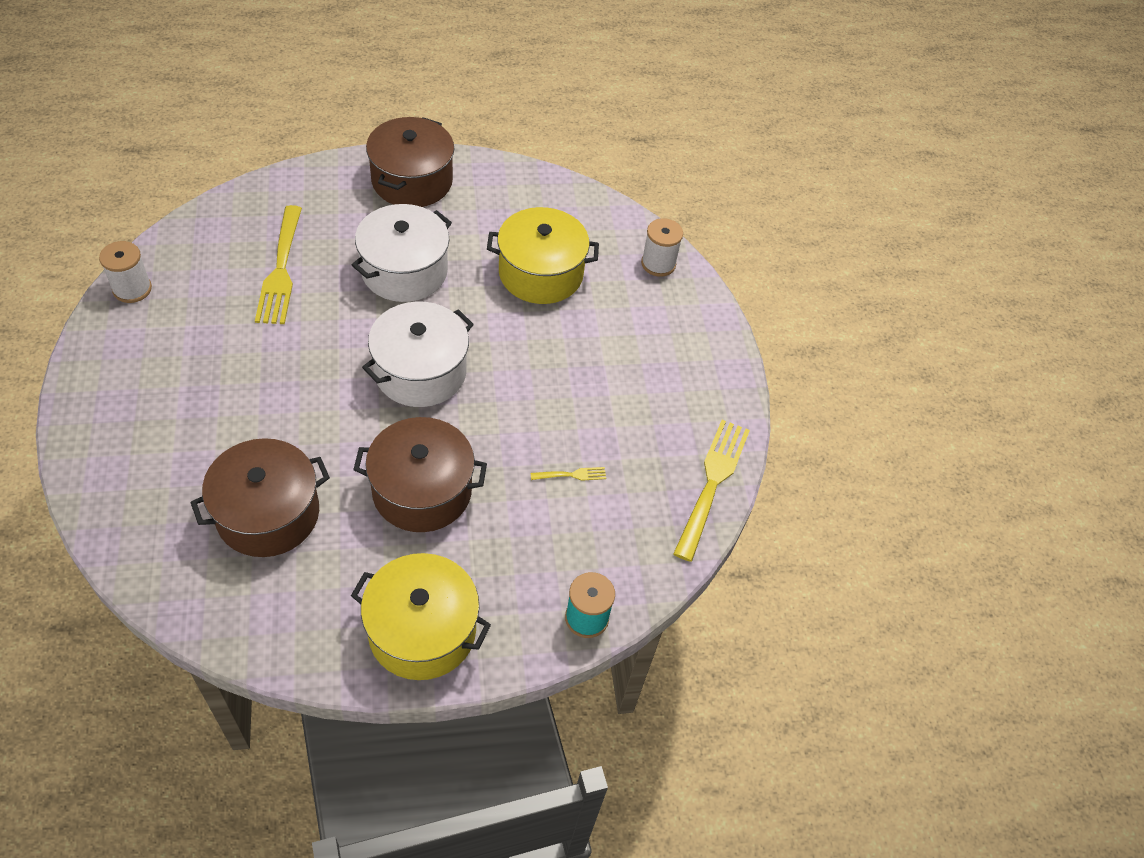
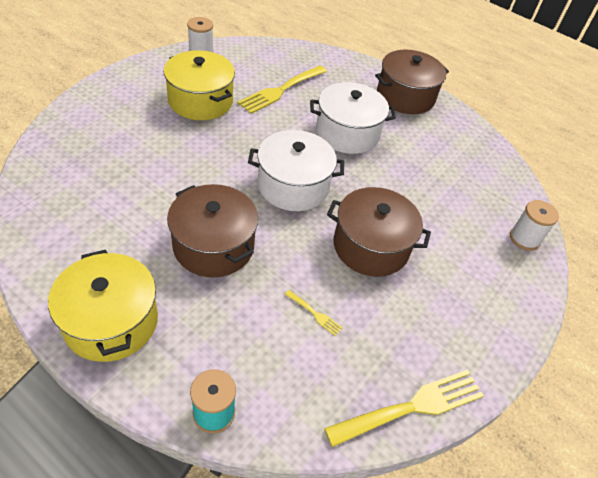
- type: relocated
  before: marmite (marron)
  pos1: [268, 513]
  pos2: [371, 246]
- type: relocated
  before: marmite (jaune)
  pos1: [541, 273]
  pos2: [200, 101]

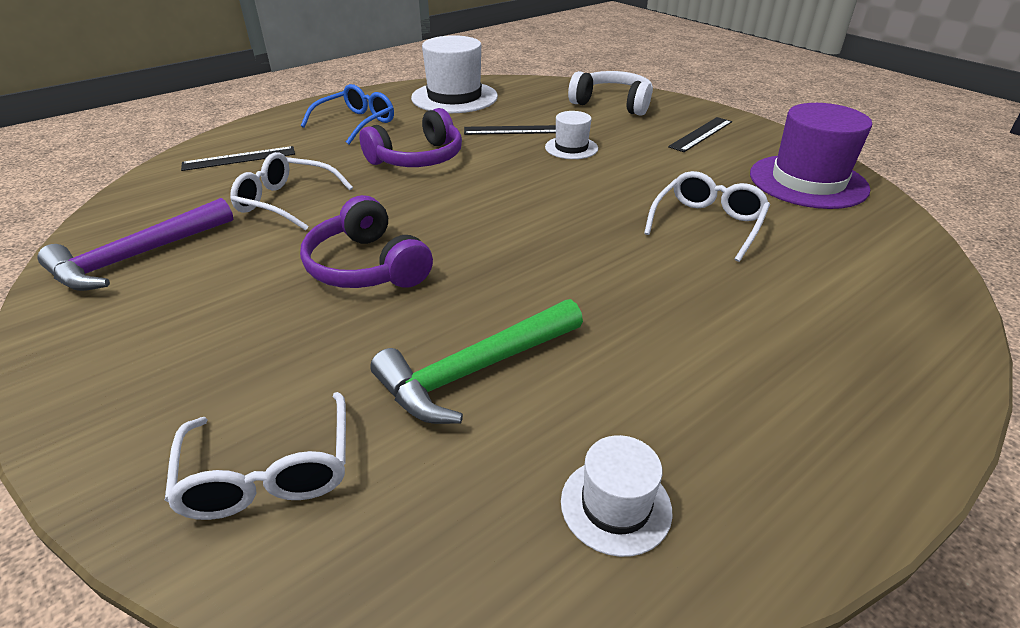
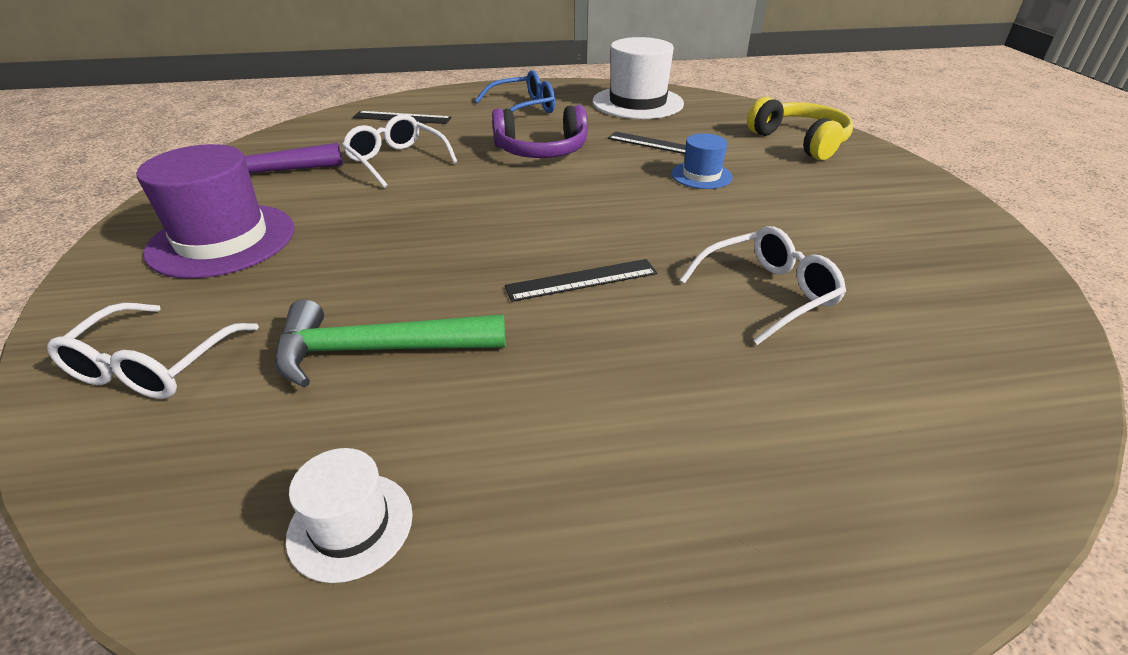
- type: missing
  before: casque audio (violet)
  pos1: [367, 266]
- type: relocated
  before: règle (noir)
  pos1: [701, 134]
  pos2: [581, 280]
- type: relocated
  before: chapeau (violet)
  pos1: [807, 181]
  pos2: [222, 240]
- type: colour
  before: chapeau (blanc)
  after: chapeau (bleu)
  pos1: [571, 148]
  pos2: [701, 175]
- type: colour
  before: casque audio (blanc)
  after: casque audio (jaune)
  pos1: [612, 104]
  pos2: [799, 141]

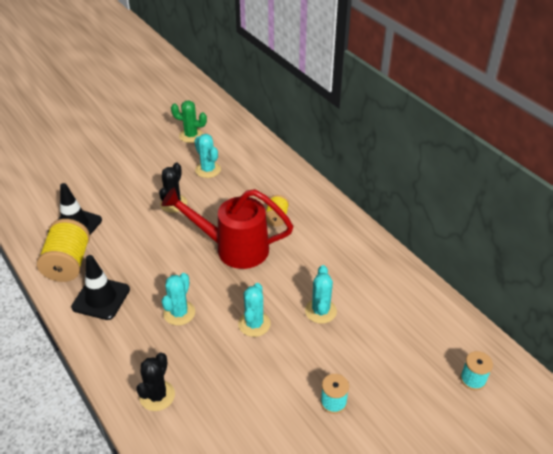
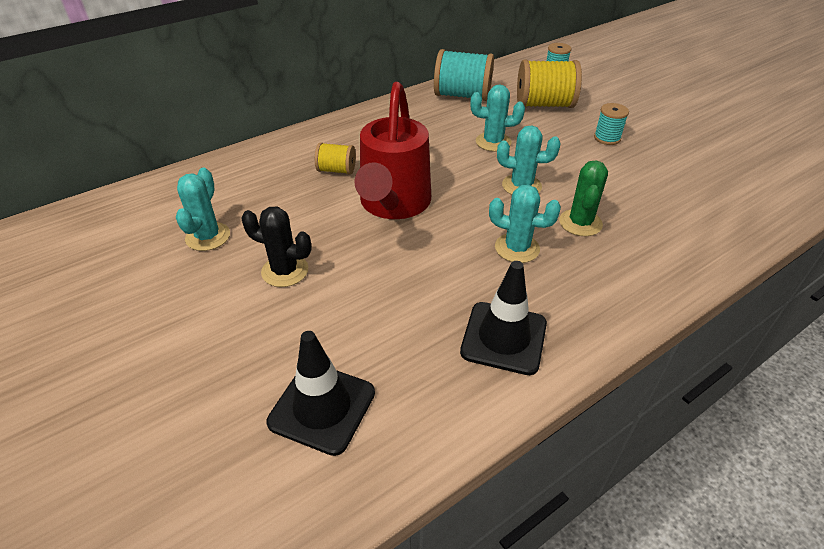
- type: missing
  before: cactus (noir)
  pos1: [157, 395]
- type: appeared
  after: bobine (turquoise)
  pos2: [462, 95]
- type: relocated
  before: bobine (jaune)
  pos1: [68, 263]
  pos2: [544, 104]
- type: relocated
  before: cactus (vert)
  pos1: [191, 135]
  pos2: [580, 223]
- type: spun
  before: cactus (turquoise)
  pos1: [208, 170]
  pos2: [208, 237]
  turn: -45

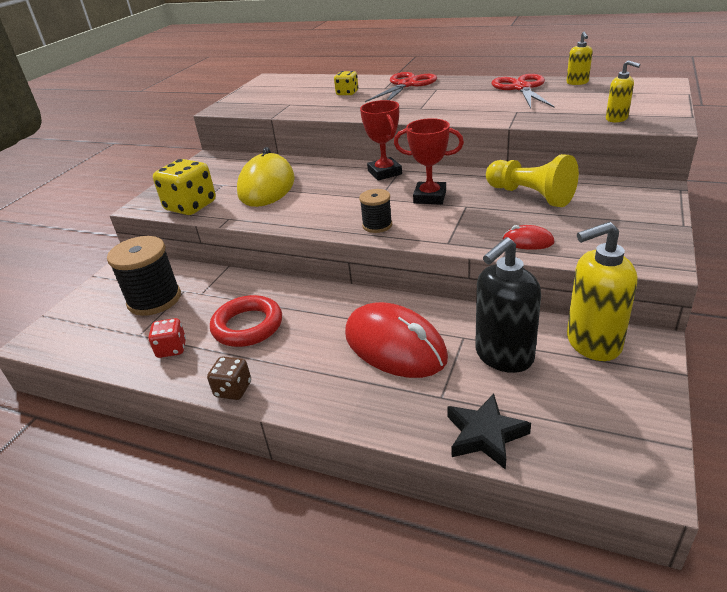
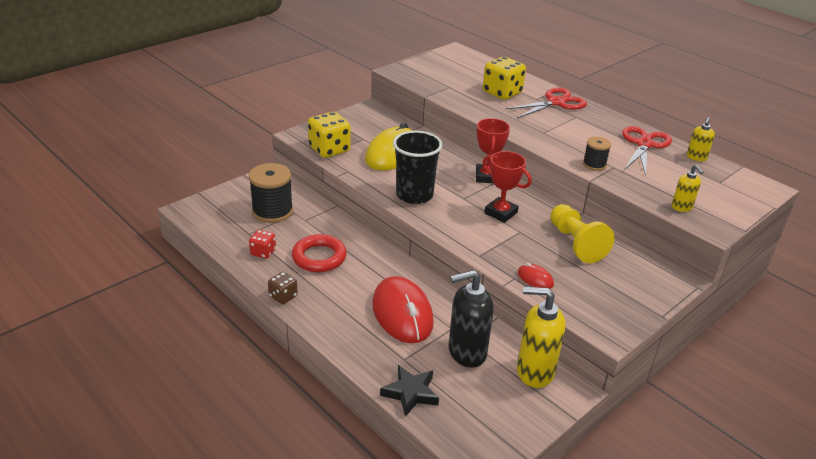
- type: appeared
  after: gobelet (noir)
  pos2: [414, 195]
- type: relocated
  before: bobine (noir)
  pos1: [377, 225]
  pos2: [594, 164]
- type: size
  before: dé (jaune)
  pos1: [347, 93]
  pos2: [502, 93]
  scale: 1.81

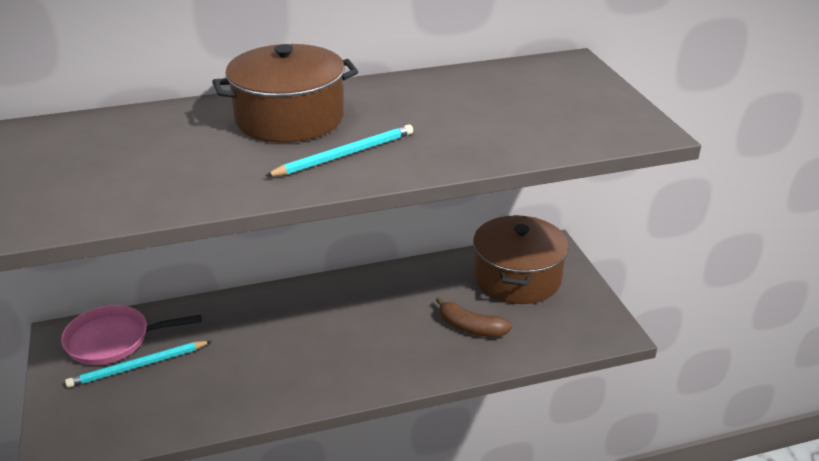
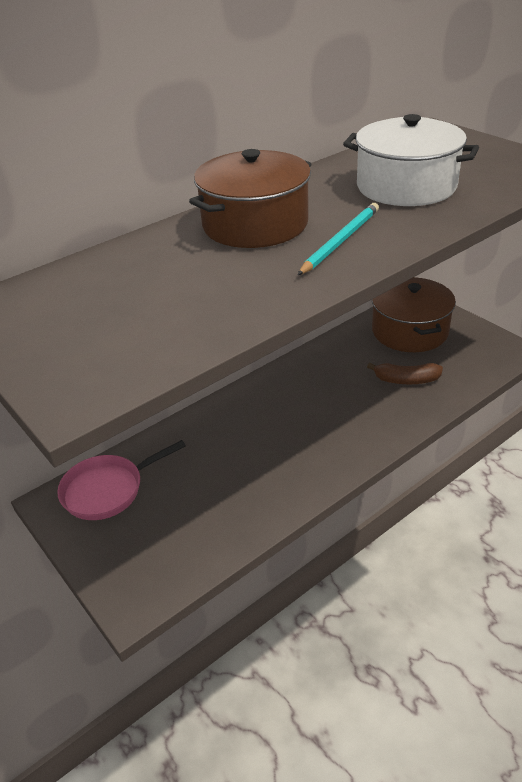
- type: missing
  before: crayon (turquoise)
  pos1: [137, 366]
- type: appeared
  after: marmite (blanc)
  pos2: [406, 186]

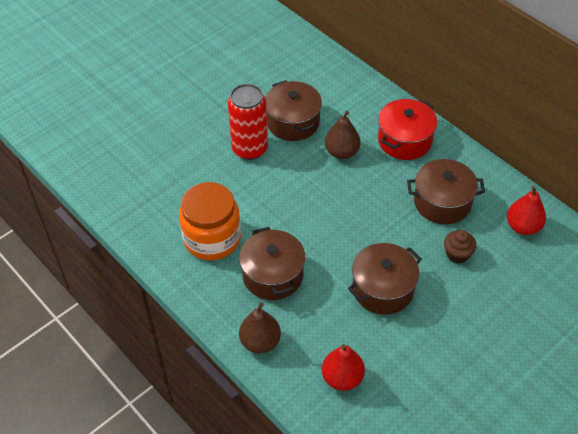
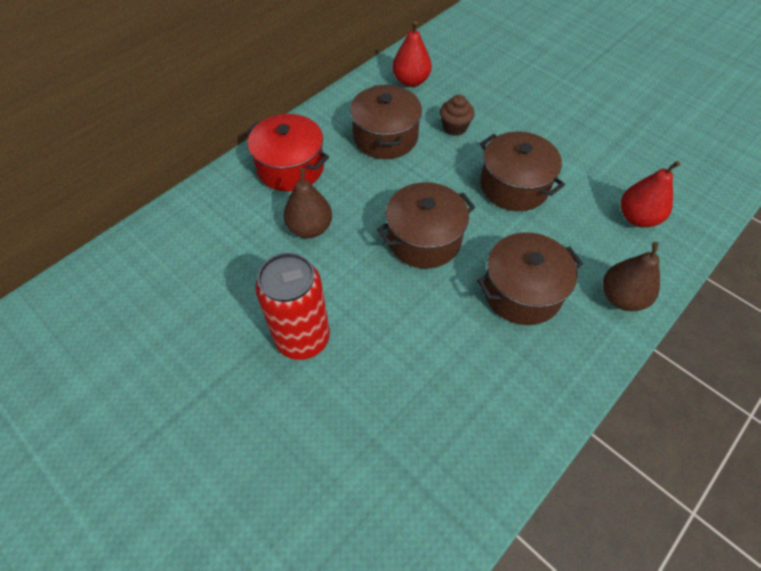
- type: missing
  before: bocal (orange)
  pos1: [212, 238]
- type: relocated
  before: marmite (marron)
  pos1: [293, 122]
  pos2: [424, 239]

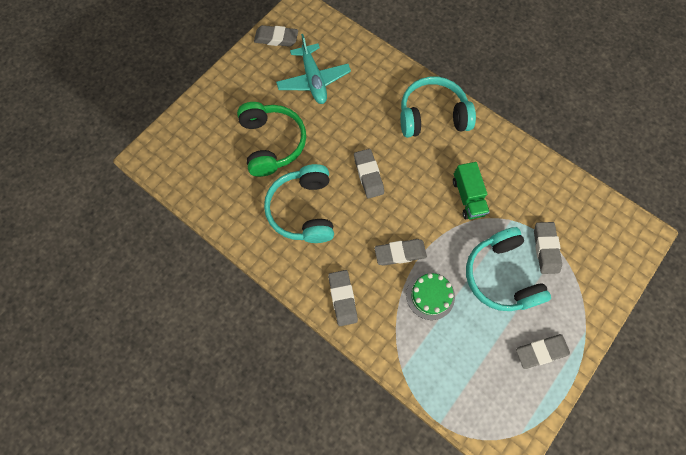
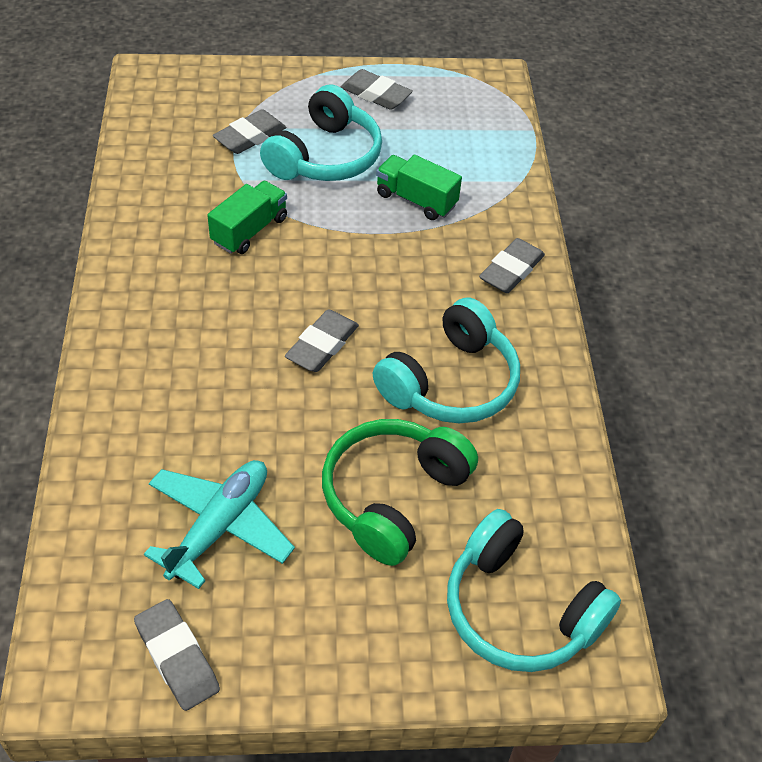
- type: missing
  before: gomme (gris)
  pos1: [400, 253]
- type: relocated
  before: casque audio (turquoise)
  pos1: [432, 116]
  pos2: [519, 610]
- type: exchanged
  before: gâteau (vert)
  after: camion (vert)
  pos1: [430, 295]
  pos2: [416, 200]

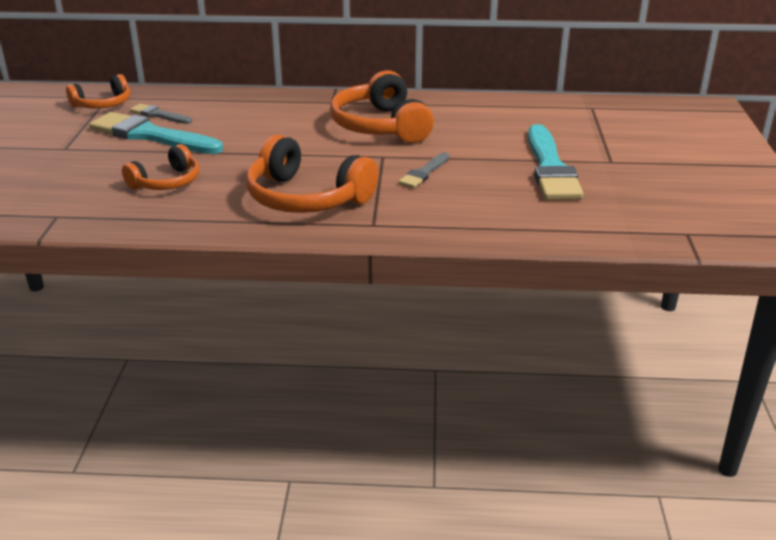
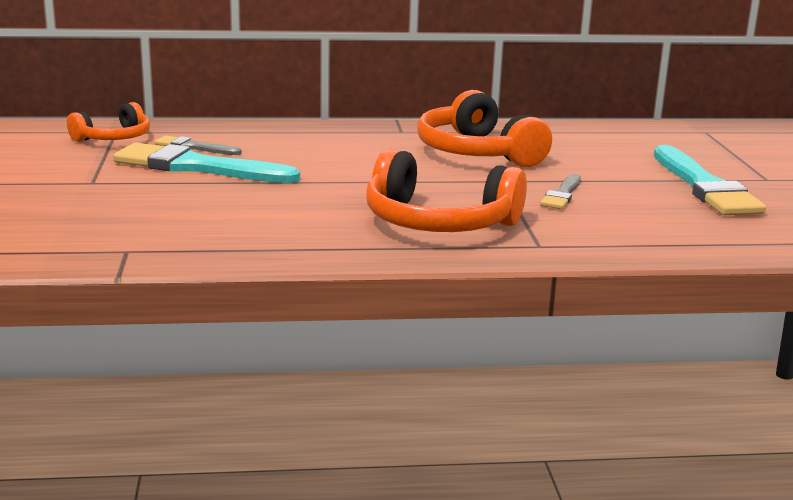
- type: missing
  before: casque audio (orange)
  pos1: [167, 182]

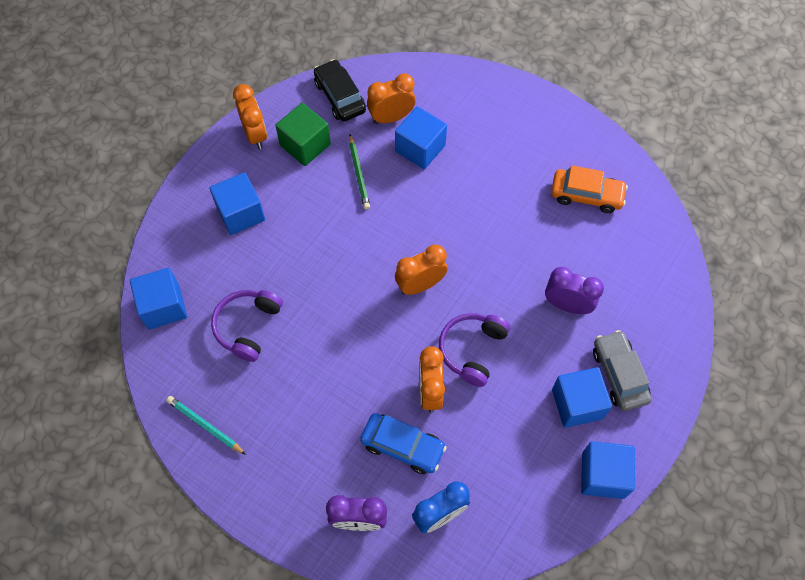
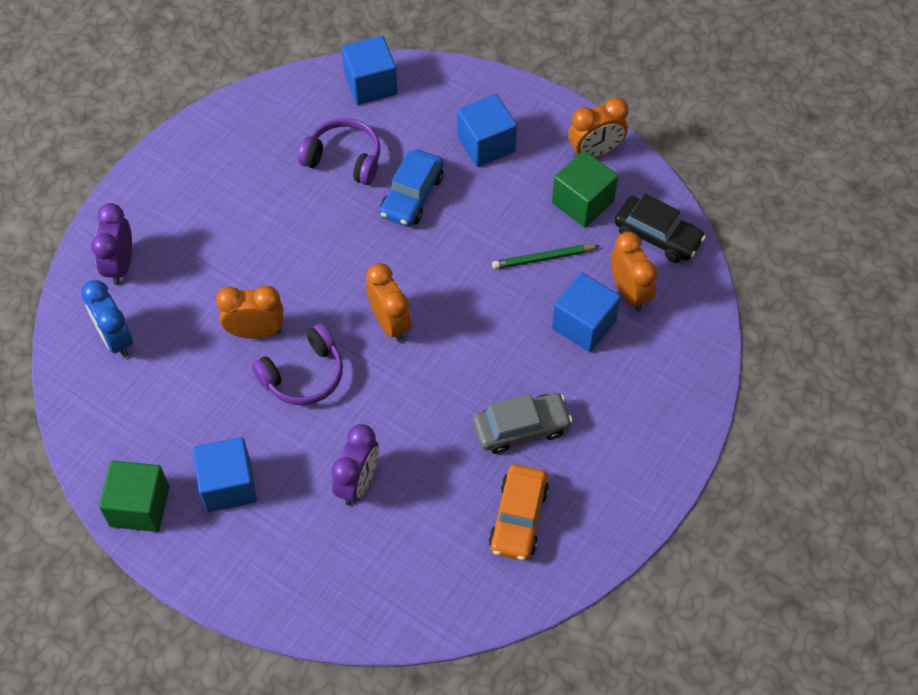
- type: missing
  before: crayon (turquoise)
  pos1: [205, 425]
- type: relocated
  before: voiture (bleu)
  pos1: [402, 446]
  pos2: [412, 195]
- type: relocated
  before: voiture (gris)
  pos1: [619, 374]
  pos2: [521, 428]
- type: colour
  before: cube (bleu)
  after: cube (vert)
  pos1: [603, 475]
  pos2: [139, 506]
- type: spun
  before: voiture (noir)
  pos1: [340, 97]
  pos2: [657, 236]
  turn: 60
- type: spun
  before: casque audio (violet)
  pos1: [472, 350]
  pos2: [304, 375]
  turn: 120

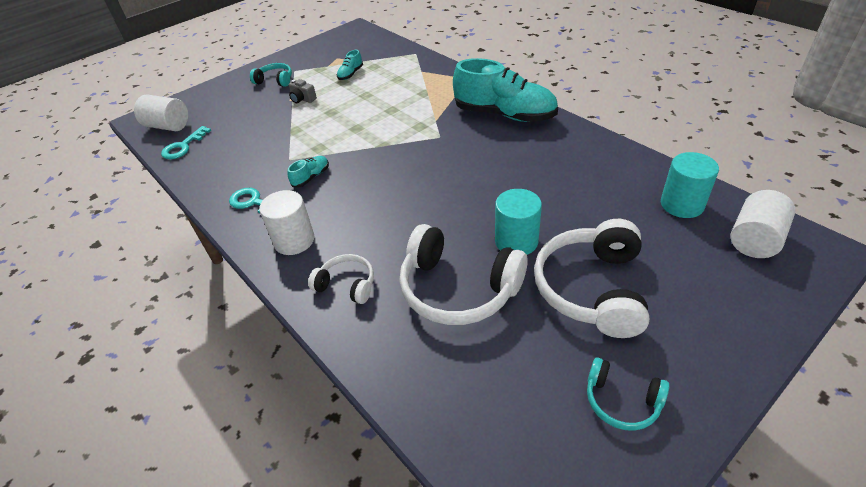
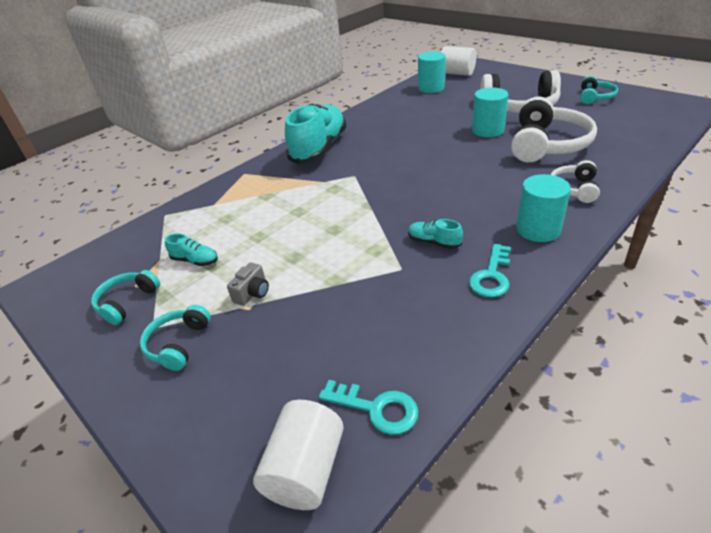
- type: appeared
  after: casque audio (turquoise)
  pos2: [127, 302]
- type: colour
  before: cylindre (blanc)
  after: cylindre (turquoise)
  pos1: [294, 240]
  pos2: [538, 229]

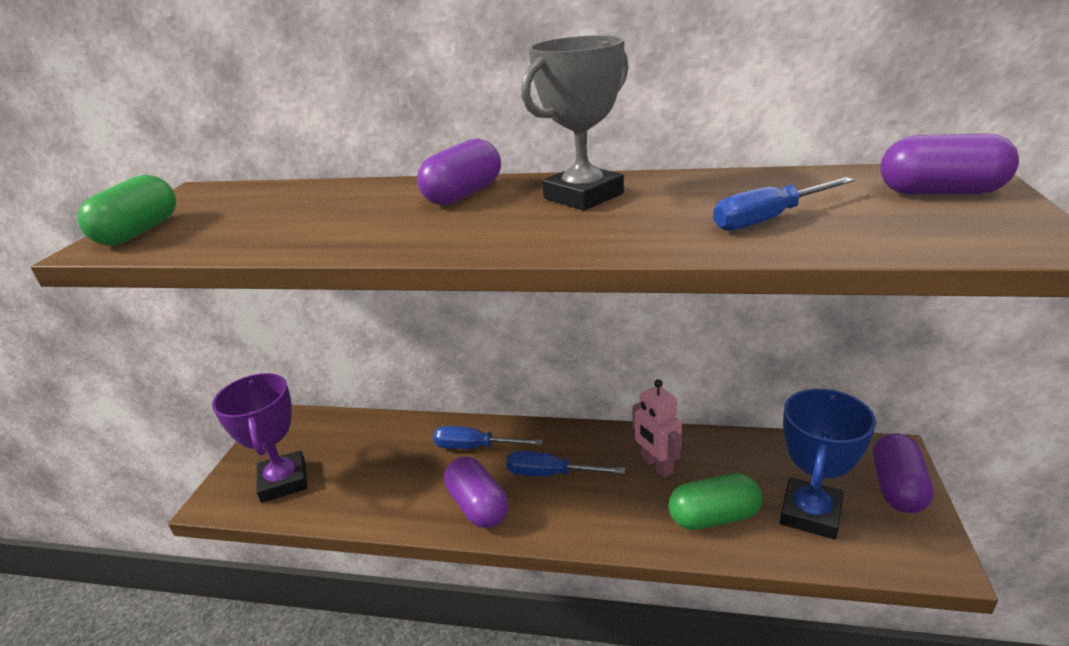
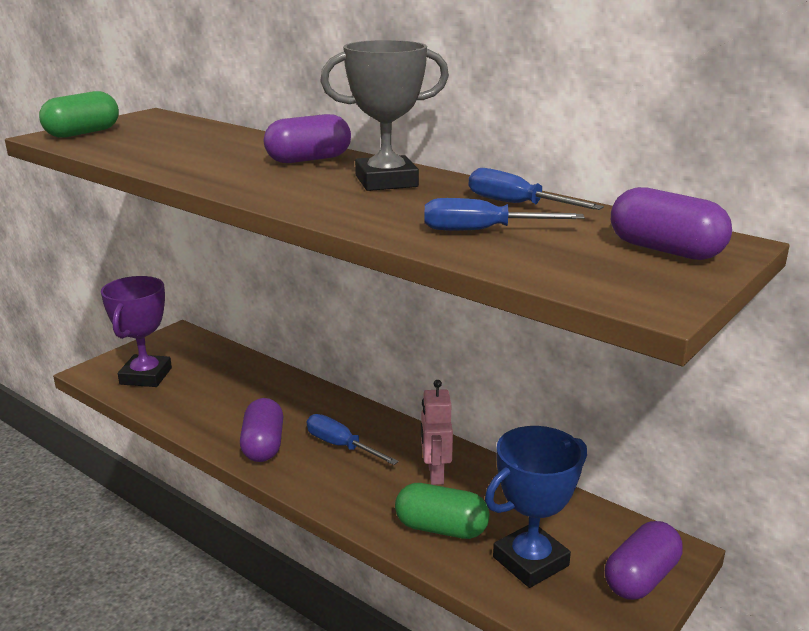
- type: relocated
  before: tournevis (bleu)
  pos1: [475, 447]
  pos2: [516, 204]

